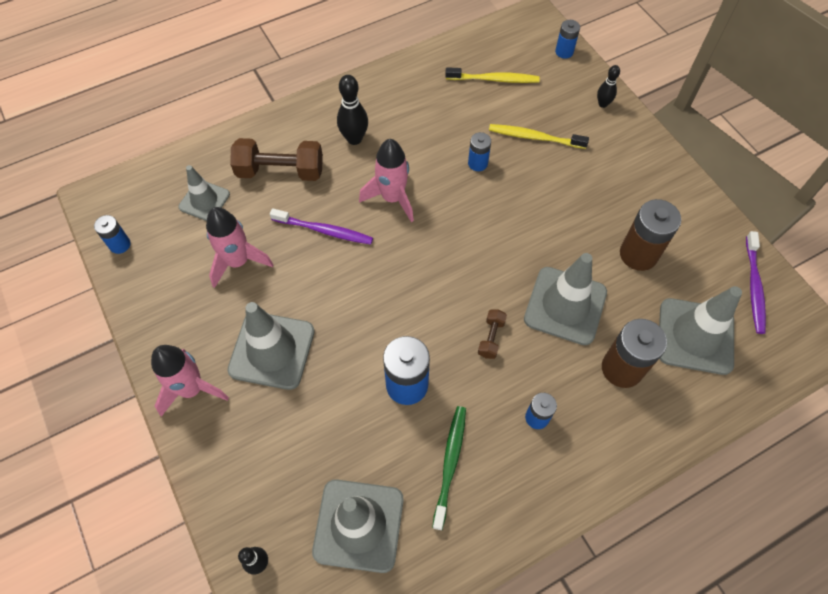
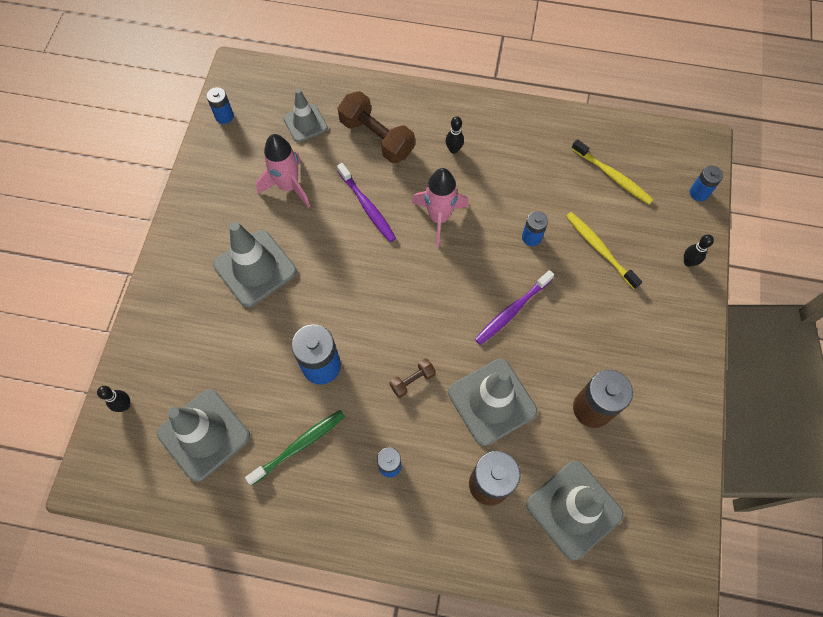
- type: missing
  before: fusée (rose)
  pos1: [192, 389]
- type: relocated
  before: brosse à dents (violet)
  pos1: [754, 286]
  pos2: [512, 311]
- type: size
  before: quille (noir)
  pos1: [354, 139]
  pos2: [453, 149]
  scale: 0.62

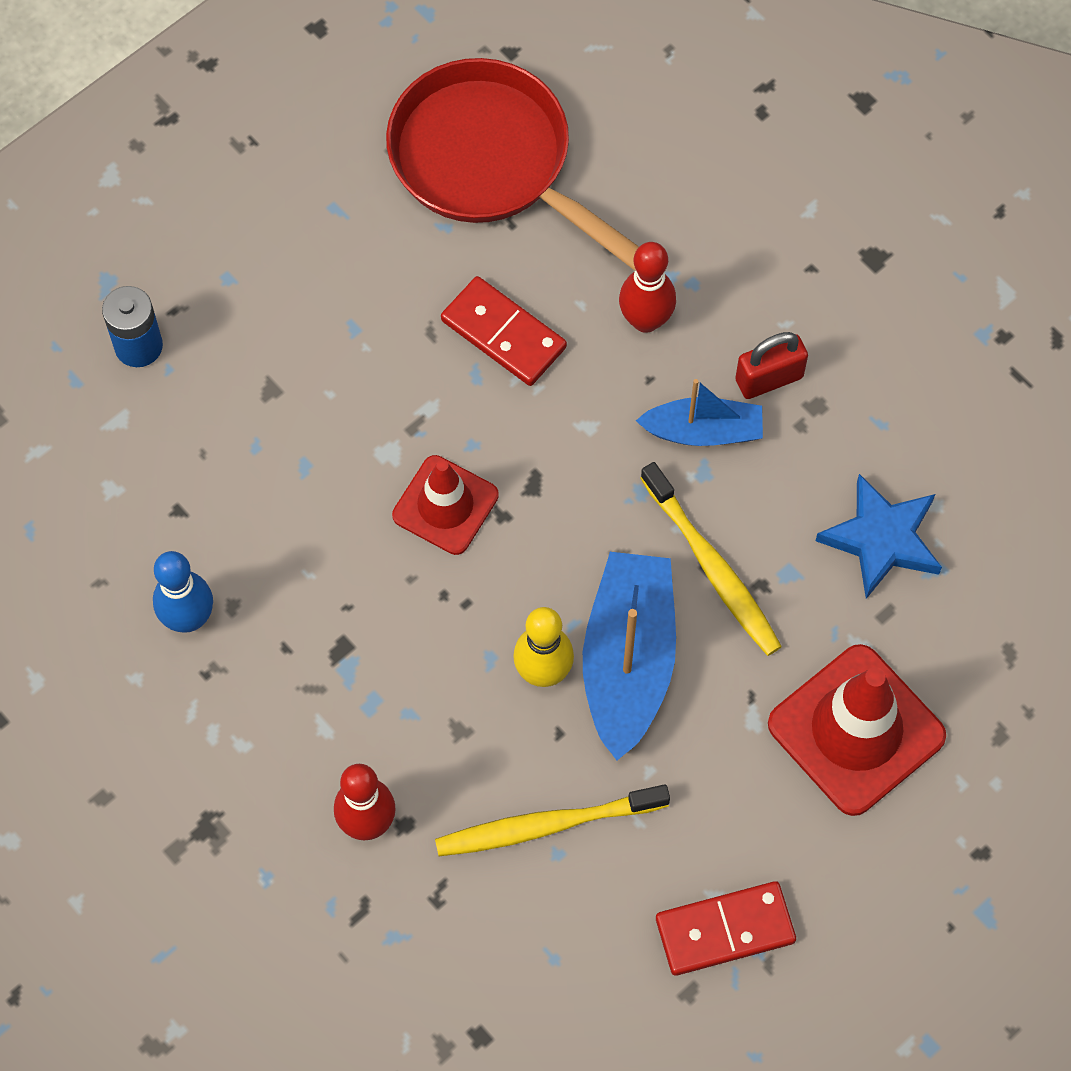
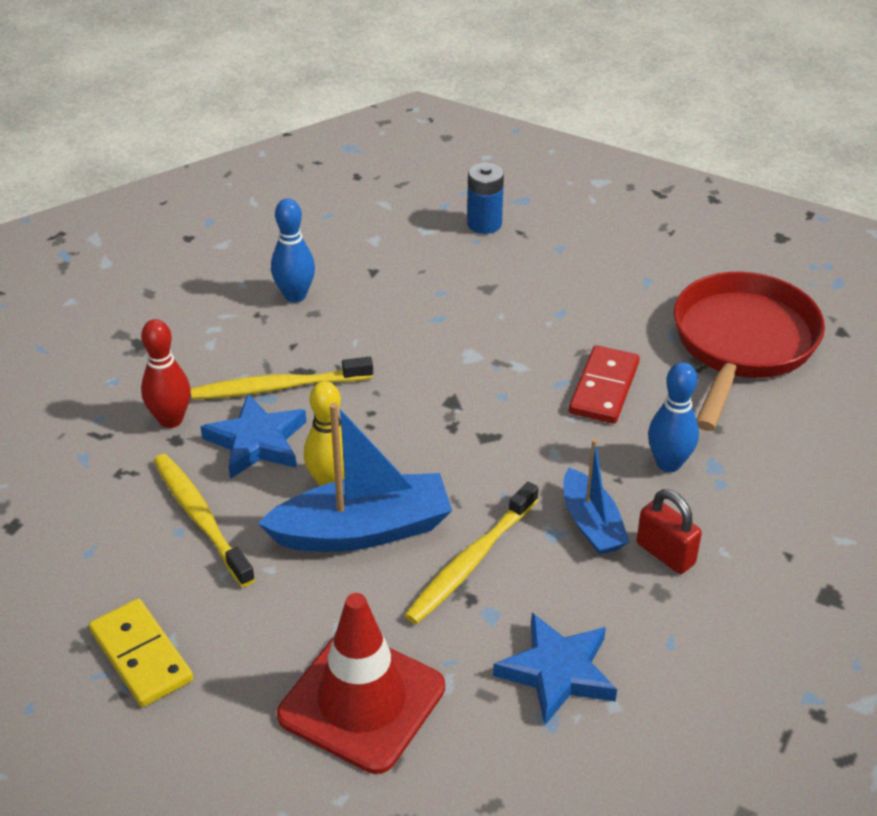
- type: missing
  before: cône de chantier (rouge)
  pos1: [445, 505]
- type: appeared
  after: brosse à dents (jaune)
  pos2: [277, 387]
- type: appeared
  after: étoile (bleu)
  pos2: [257, 442]
- type: colour
  before: quille (rouge)
  after: quille (bleu)
  pos1: [645, 320]
  pos2: [668, 463]
- type: colour
  before: domino (rouge)
  after: domino (jaune)
  pos1: [725, 930]
  pos2: [141, 655]

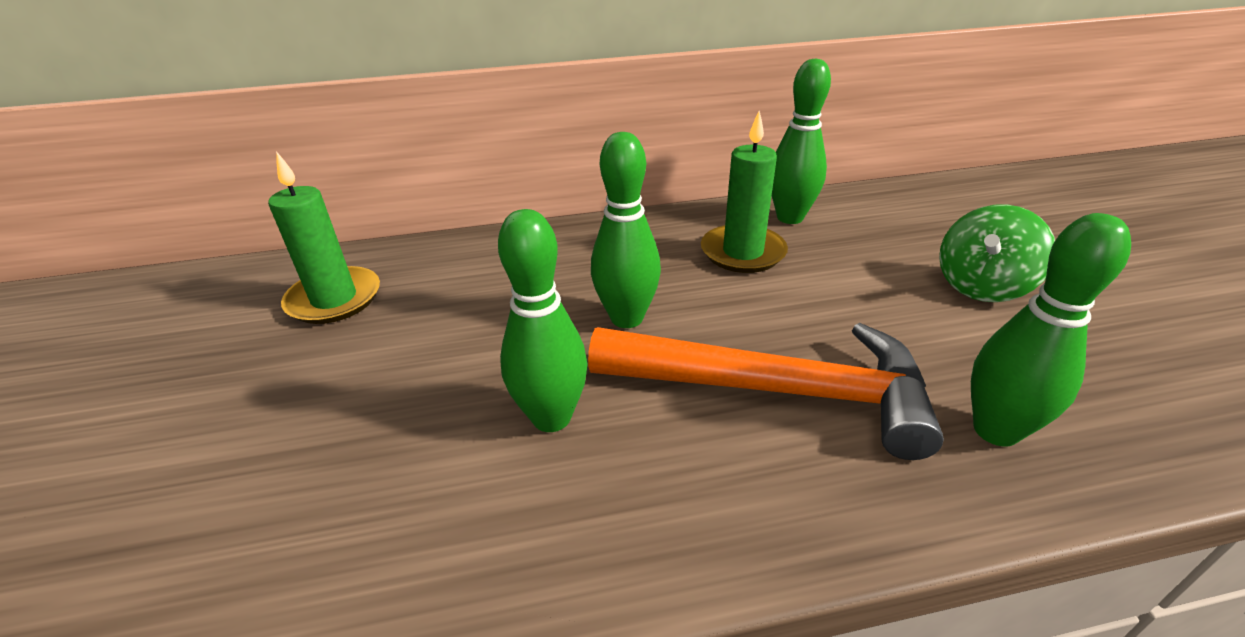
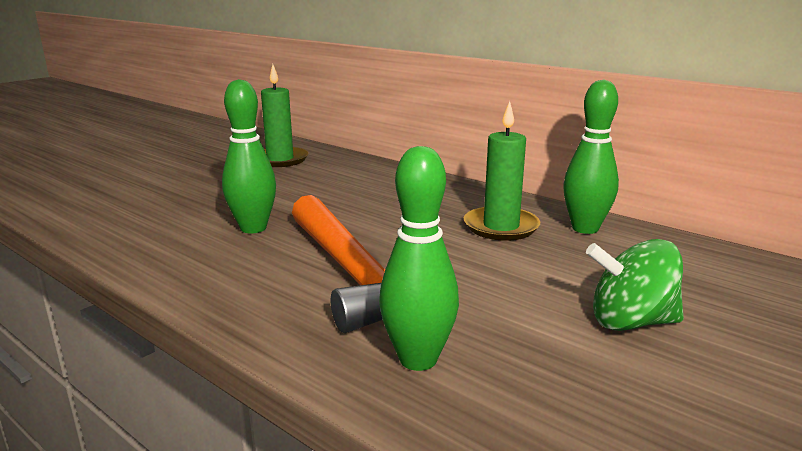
- type: missing
  before: quille (vert)
  pos1: [626, 318]

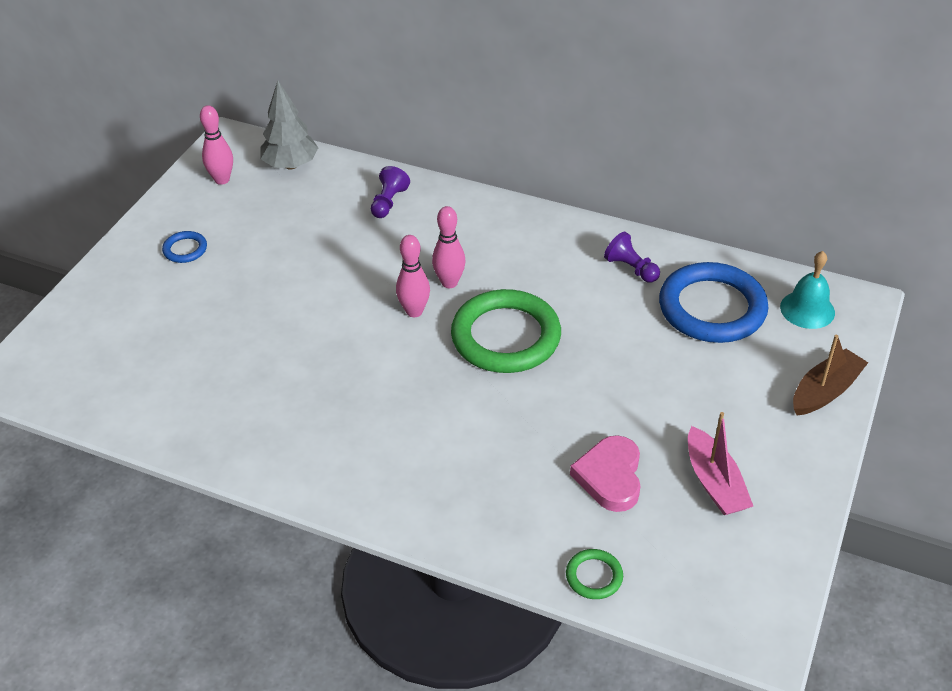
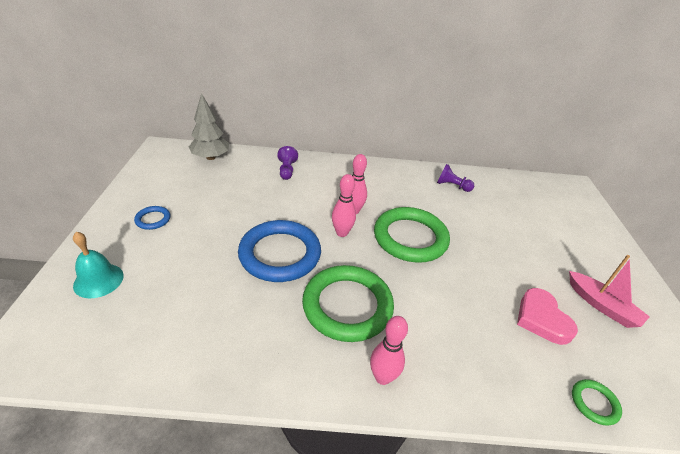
- type: missing
  before: bateau (marron)
  pos1: [825, 391]
- type: appeared
  after: anneau (vert)
  pos2: [347, 306]
- type: relocated
  before: quille (rose)
  pos1: [222, 180]
  pos2: [382, 377]
- type: relocated
  before: anneau (bleu)
  pos1: [712, 308]
  pos2: [280, 254]
- type: relocated
  before: cloche (turquoise)
  pos1: [807, 309]
  pos2: [98, 280]

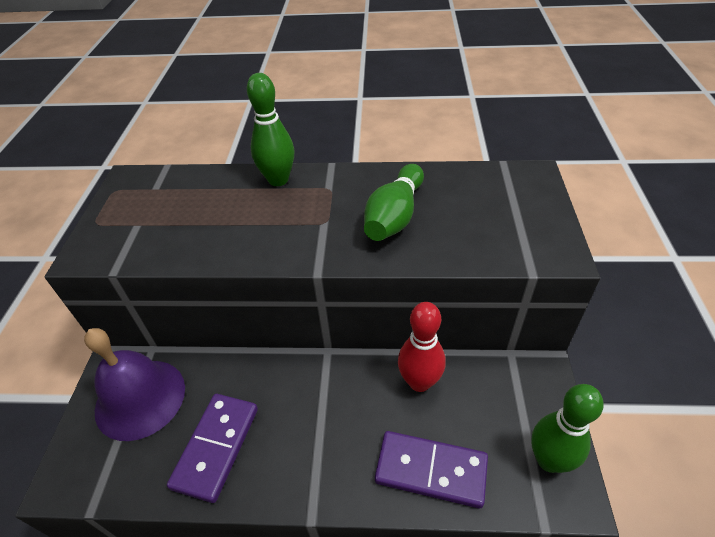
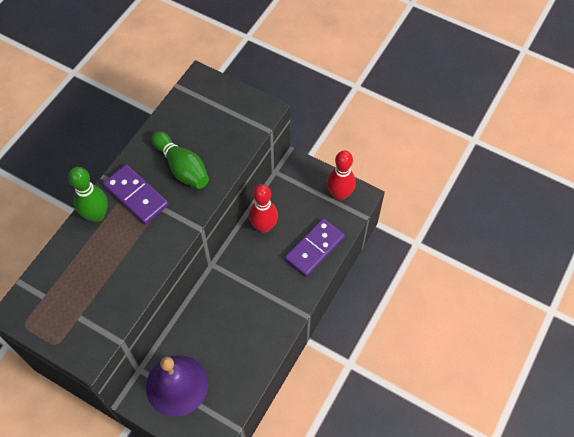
- type: relocated
  before: domino (violet)
  pos1: [216, 447]
  pos2: [136, 196]
- type: colour
  before: quille (vert)
  after: quille (rouge)
  pos1: [549, 460]
  pos2: [339, 194]

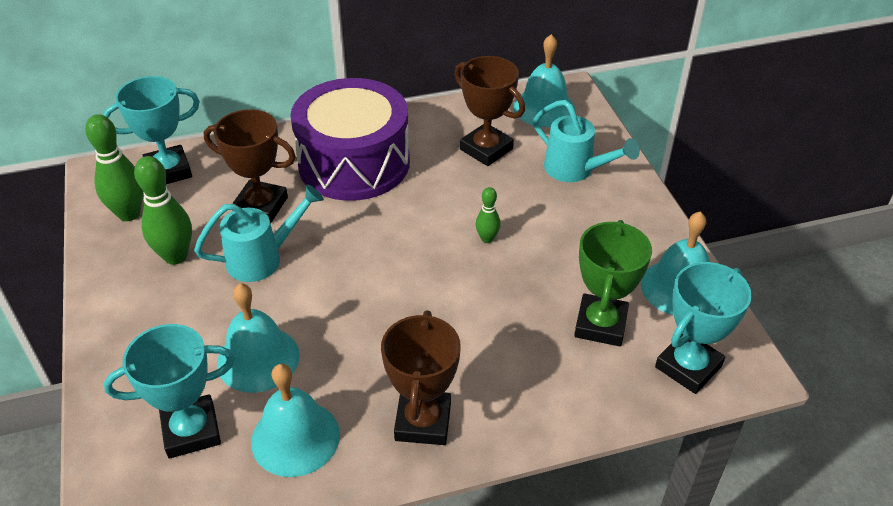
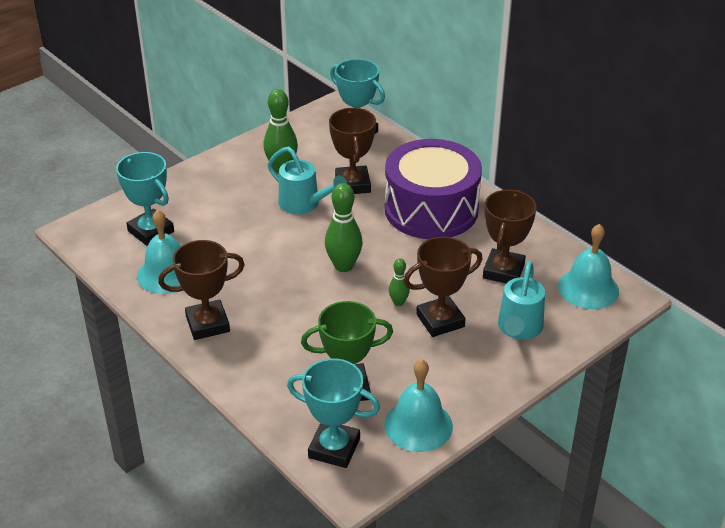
- type: missing
  before: cloche (turquoise)
  pos1: [258, 359]
- type: appeared
  after: trophée (marron)
  pos2: [440, 320]
- type: relocated
  before: quille (vert)
  pos1: [129, 213]
  pos2: [343, 266]

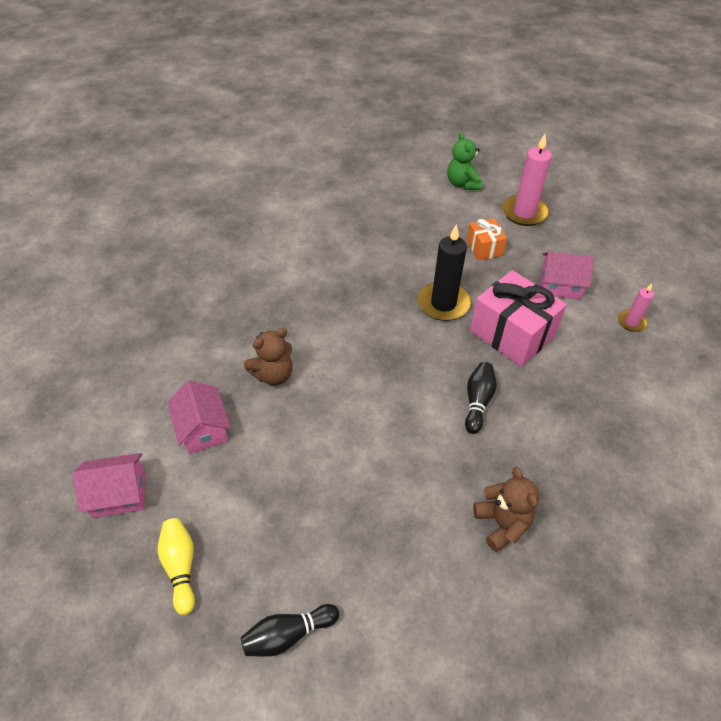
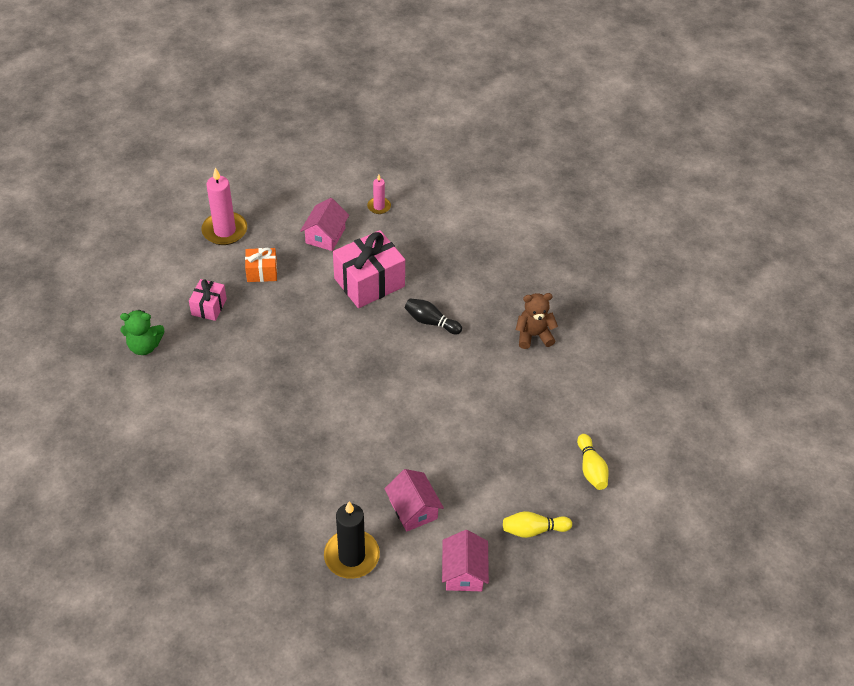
- type: missing
  before: ours en peluche (marron)
  pos1: [273, 375]
- type: appeared
  after: cadeau (rose)
  pos2: [209, 307]
- type: relocated
  before: bougie (noir)
  pos1: [443, 304]
  pos2: [351, 556]
- type: relocated
  before: ours en peluche (vert)
  pos1: [462, 184]
  pos2: [144, 346]
- type: colour
  before: quille (noir)
  after: quille (jaune)
  pos1: [288, 634]
  pos2: [591, 468]
- type: spun
  before: maison (rose)
  pos1: [203, 429]
  pos2: [413, 509]
  turn: 75

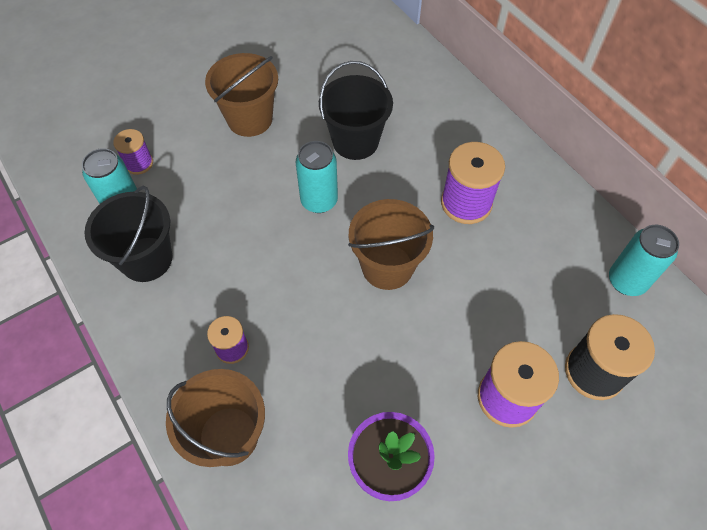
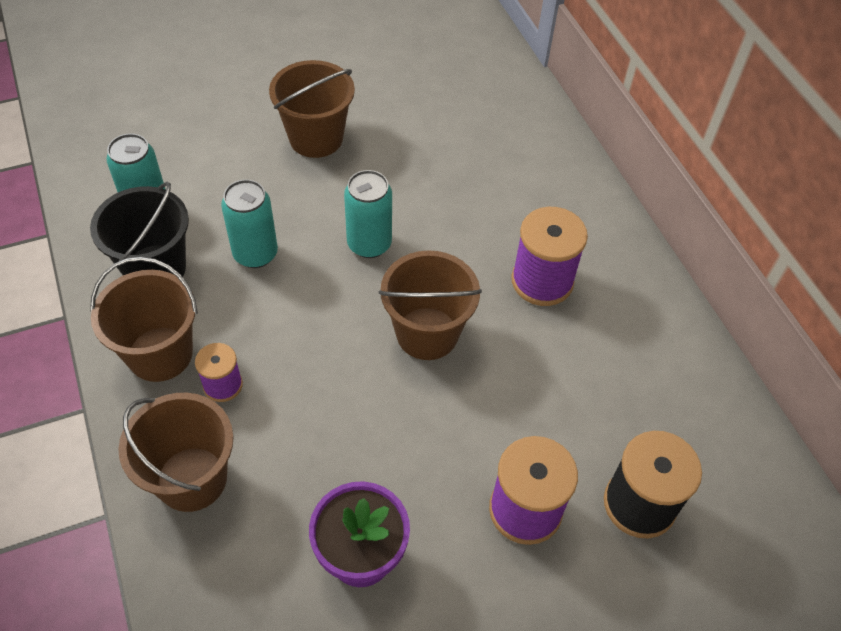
- type: missing
  before: bobine (violet)
  pos1: [139, 163]
- type: missing
  before: seau (noir)
  pos1: [355, 141]
- type: appeared
  after: seau (marron)
  pos2: [160, 354]
- type: relocated
  before: canette (turquoise)
  pos1: [626, 281]
  pos2: [255, 254]

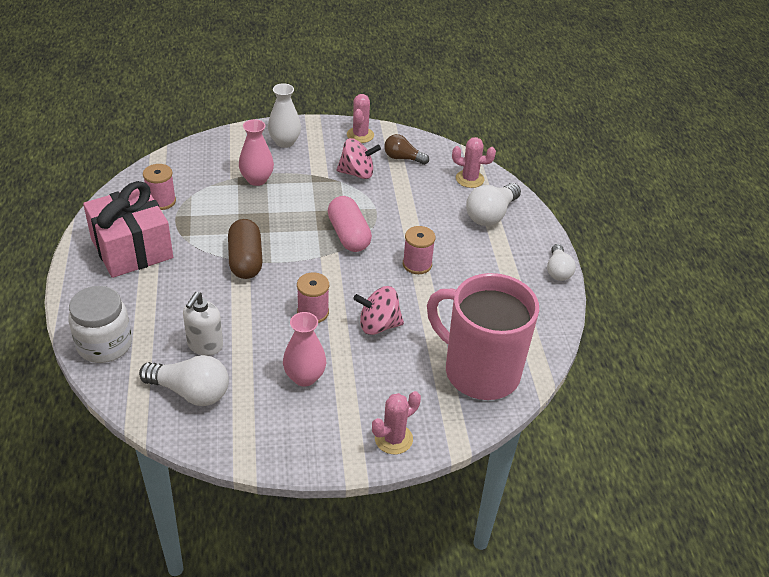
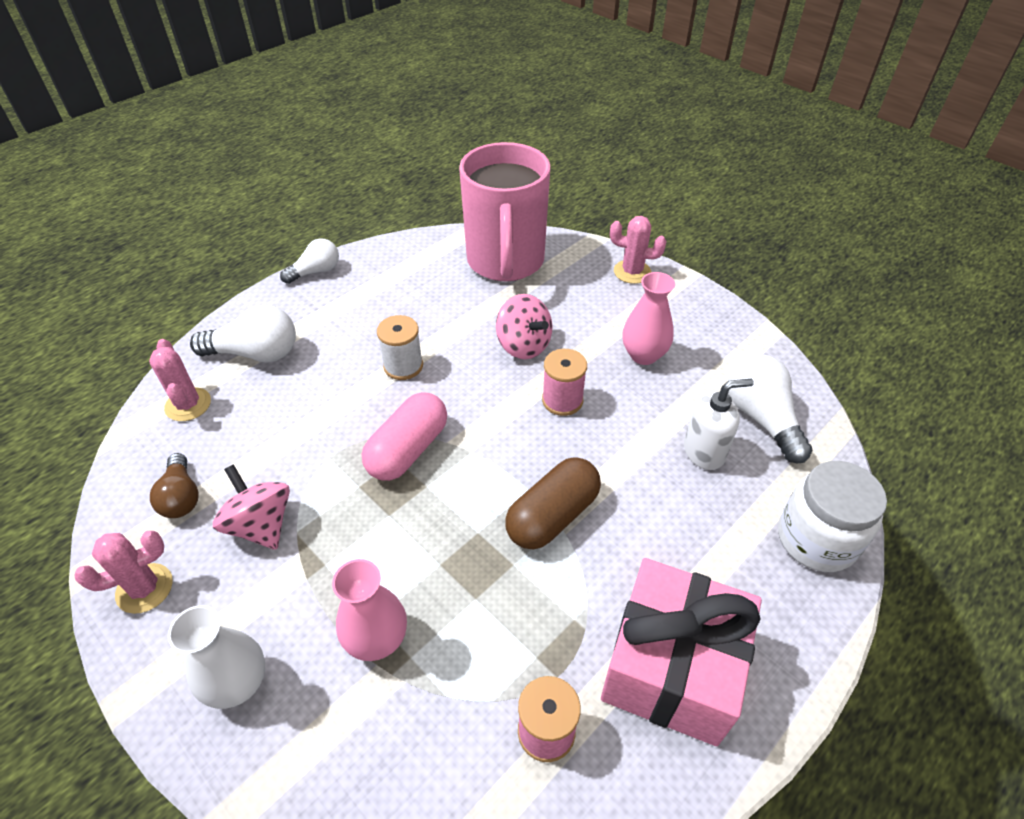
- type: colour
  before: bobine (rose)
  after: bobine (blanc)
  pos1: [417, 264]
  pos2: [403, 366]

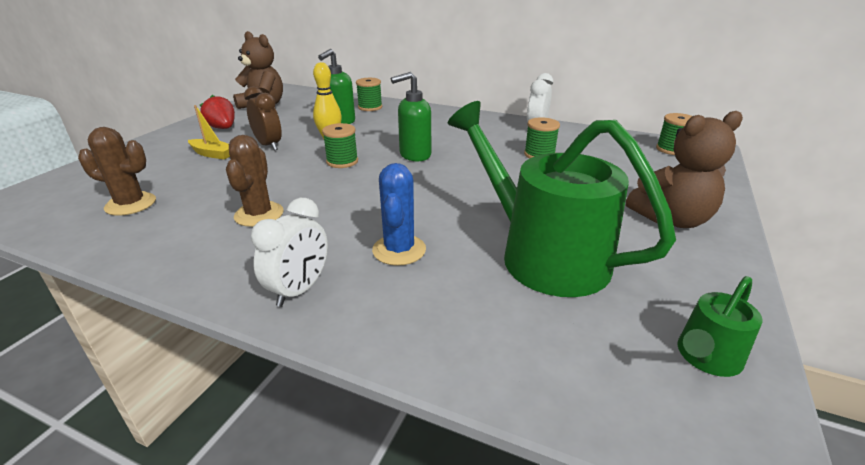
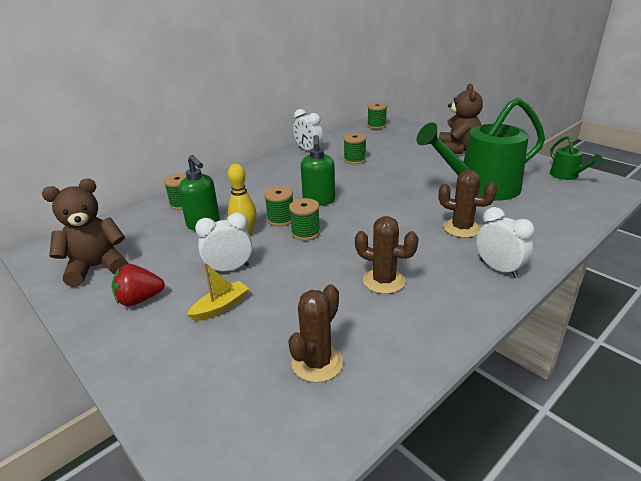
- type: appeared
  after: bobine (vert)
  pos2: [281, 219]
- type: colour
  before: réveil (marron)
  after: réveil (blanc)
  pos1: [269, 145]
  pos2: [229, 269]
- type: colour
  before: cactus (bleu)
  after: cactus (marron)
  pos1: [399, 250]
  pos2: [461, 228]

